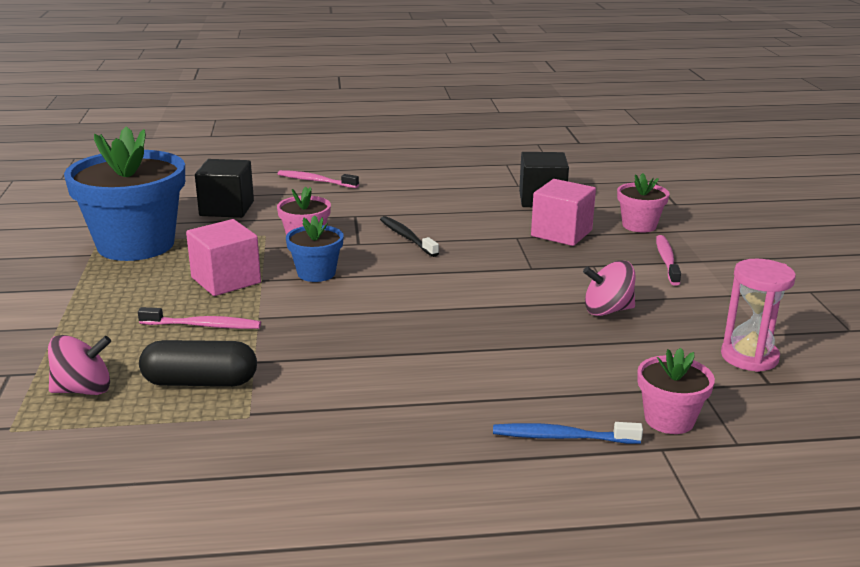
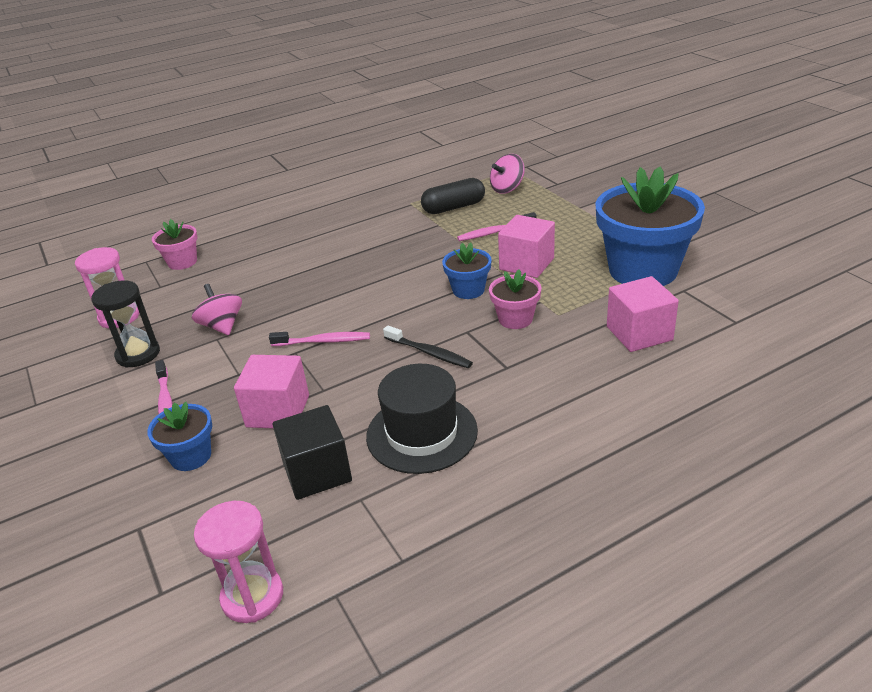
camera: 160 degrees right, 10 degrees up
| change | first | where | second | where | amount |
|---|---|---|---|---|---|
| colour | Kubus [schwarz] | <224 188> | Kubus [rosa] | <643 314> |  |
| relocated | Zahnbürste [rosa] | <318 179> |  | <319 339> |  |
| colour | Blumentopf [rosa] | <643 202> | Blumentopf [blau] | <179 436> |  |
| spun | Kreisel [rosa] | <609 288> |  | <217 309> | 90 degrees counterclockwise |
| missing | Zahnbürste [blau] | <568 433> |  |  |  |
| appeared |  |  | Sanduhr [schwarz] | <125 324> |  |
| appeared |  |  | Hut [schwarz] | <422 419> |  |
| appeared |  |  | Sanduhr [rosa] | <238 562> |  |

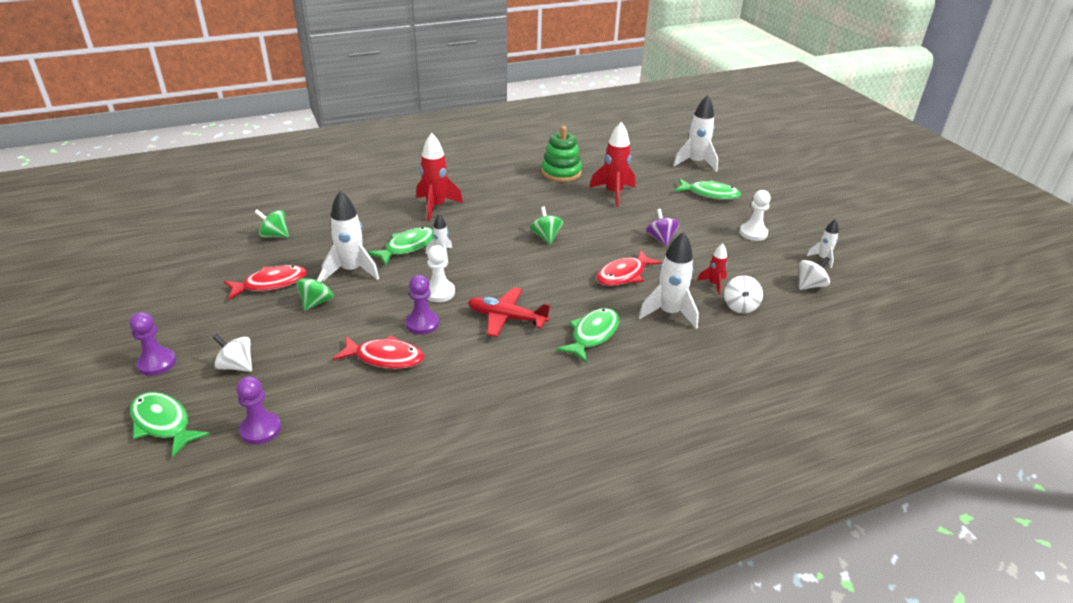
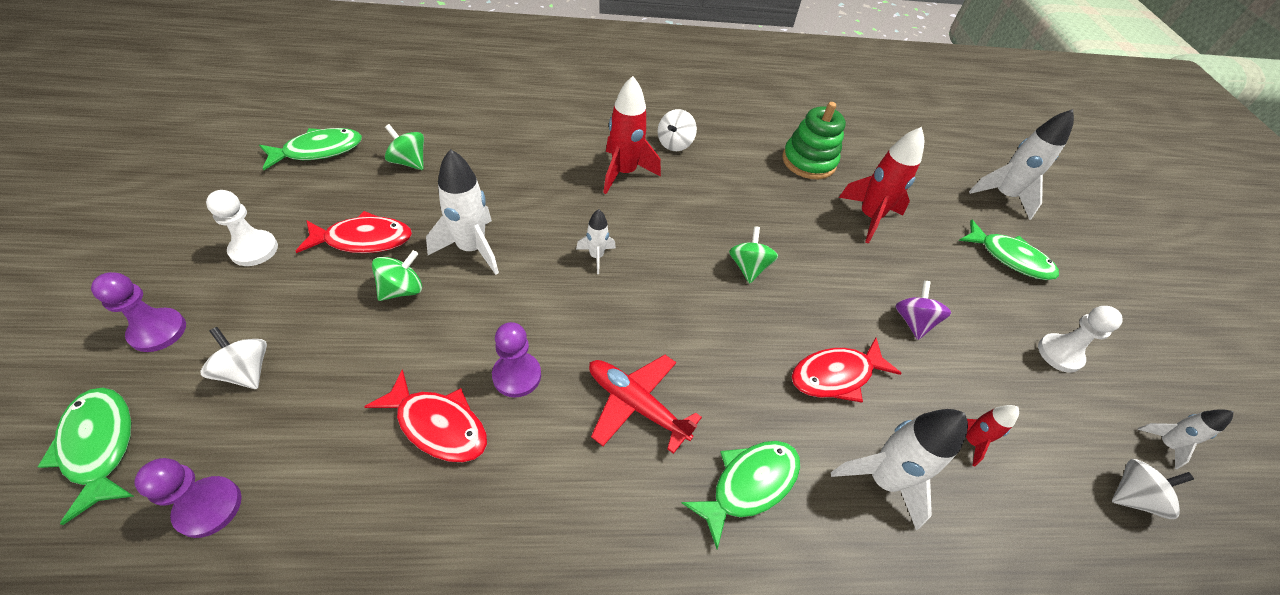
camera: 15 degrees right, 15 degrees up
| change | first | where | second | where | amount |
|---|---|---|---|---|---|
| relocated | Fisch [grün] | <400 246> |  | <310 149> |  |
| relocated | Bauer [weiß] | <441 273> |  | <242 228> |  |
| relocated | Kreisel [weiß] | <743 294> |  | <677 130> |  |

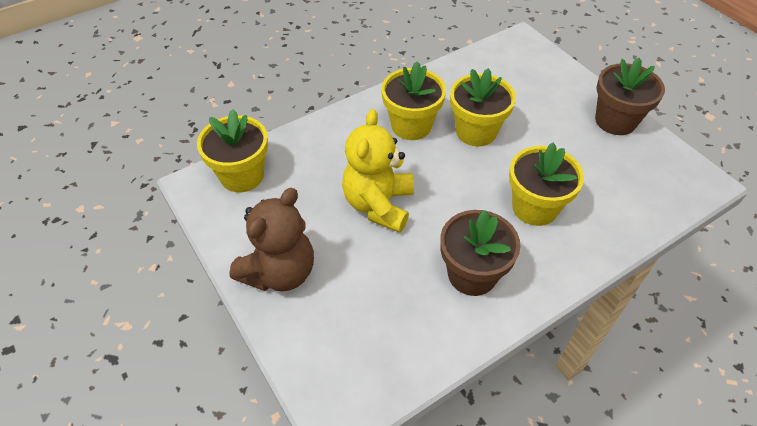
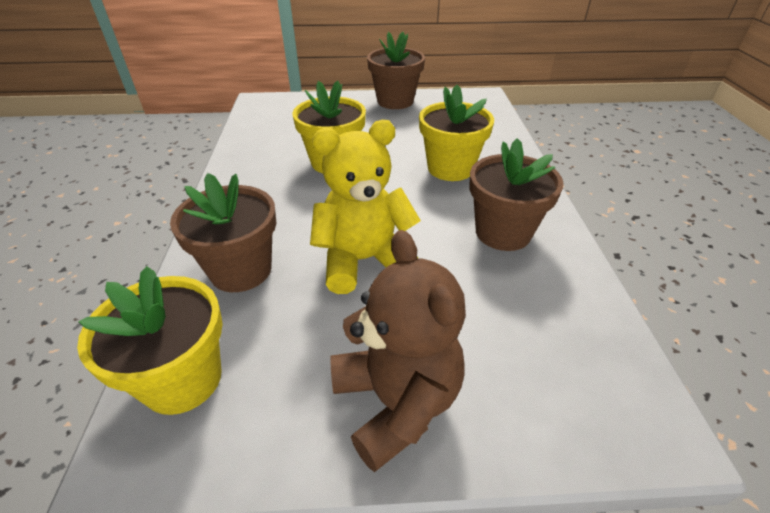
camera: 60 degrees left, 10 degrees down
| change | first | where | second | where | amount |
|---|---|---|---|---|---|
| missing | Blumentopf [gelb] | <413 100> |  |  |  |
| spun | Teddybär [gelb] | <378 171> |  | <365 207> | 120 degrees clockwise |
| appeared |  |  | Blumentopf [braun] | <223 232> |  |

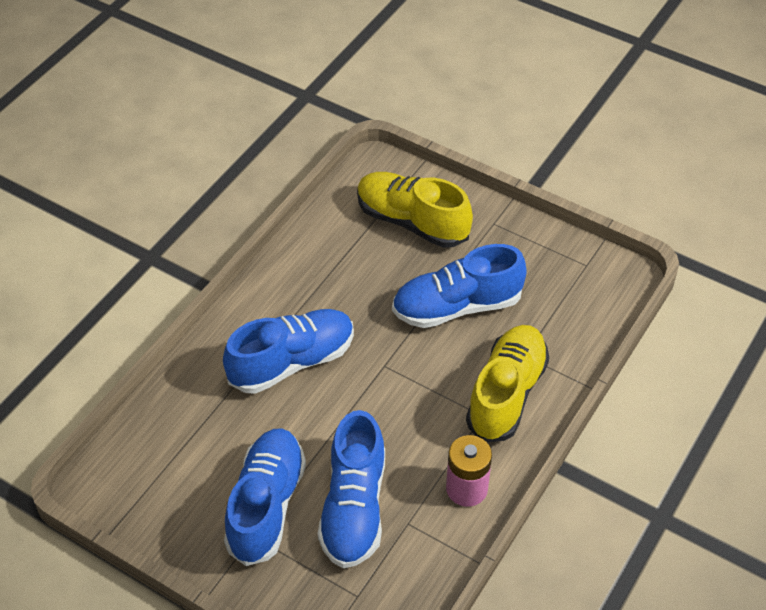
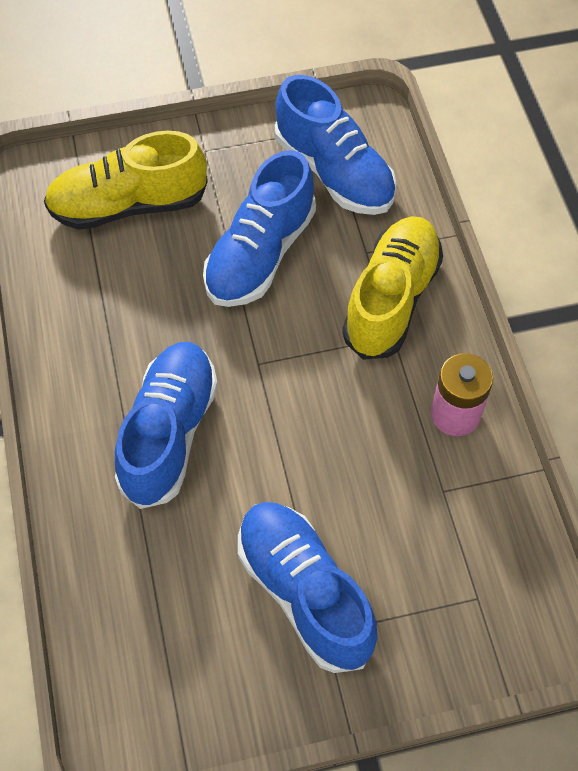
camera: 45 degrees left, 10 degrees up
| change | first | where | second | where | amount |
|---|---|---|---|---|---|
| spun | Schuh [gelb] | <507 383> |  | <392 288> | 45 degrees clockwise |
| relocated | Schuh [blau] | <351 489> |  | <336 145> |  |

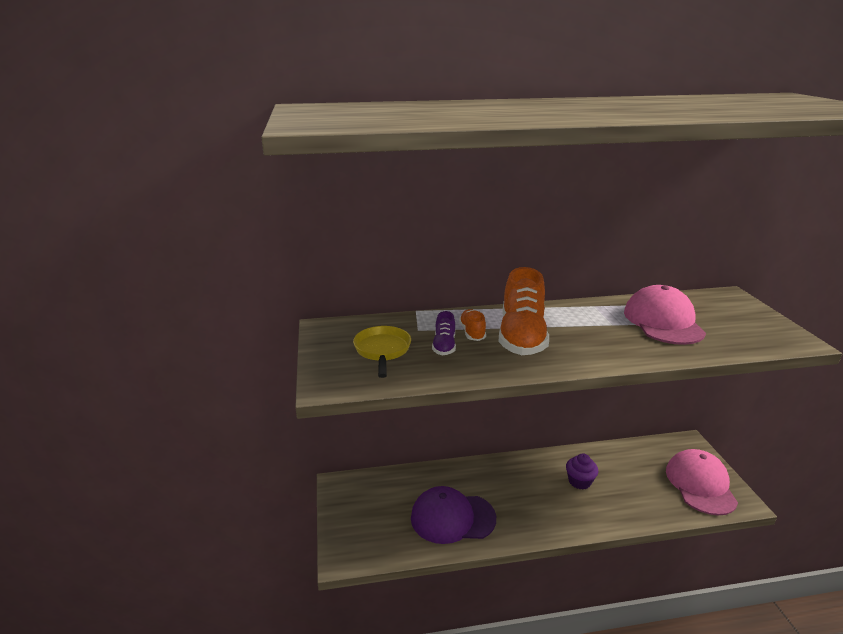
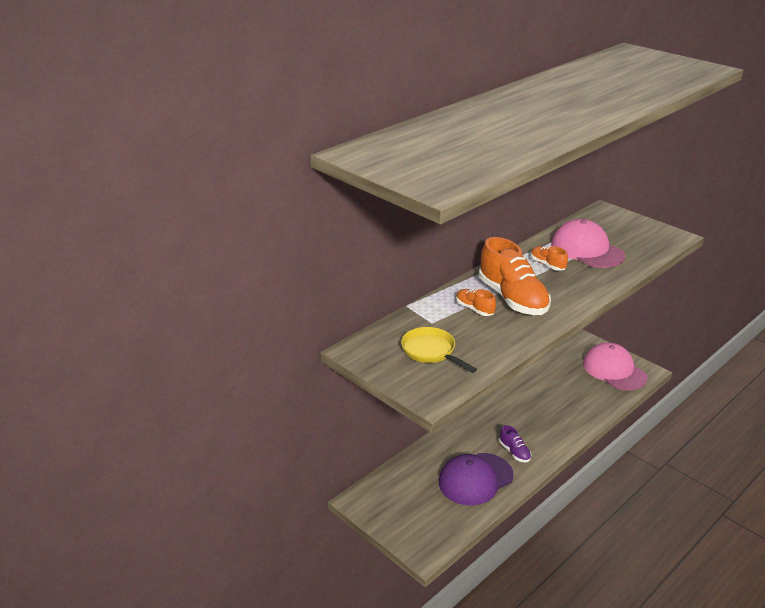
camera: 35 degrees left, 5 degrees up
| change | first | where | second | where | amount |
|---|---|---|---|---|---|
| relocated | Schuh [lila] | <444 333> |  | <515 443> |  |
| missing | Muffin [lila] | <582 472> |  |  |  |
| appeared |  |  | Schuh [orange] | <549 258> |  |

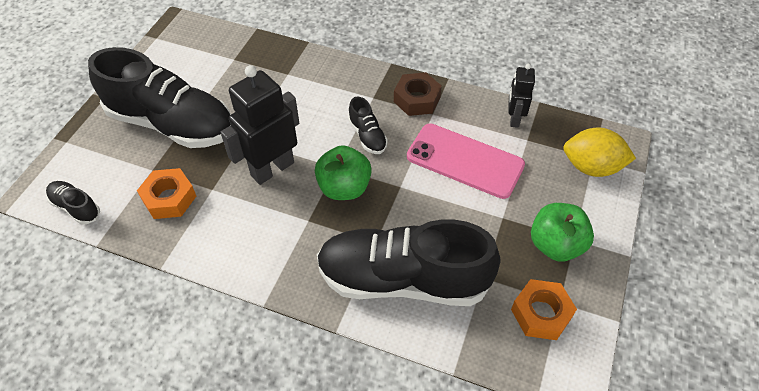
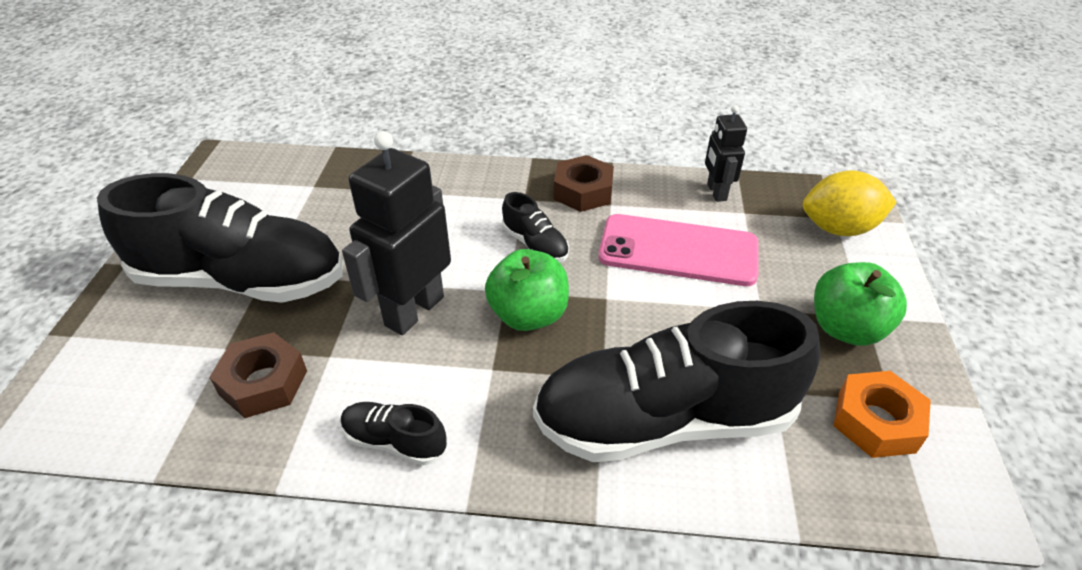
camera: 15 degrees left, 10 degrees down
| change | first | where | second | where | amount |
|---|---|---|---|---|---|
| colour | Sechskantmutter [orange] | <166 193> | Sechskantmutter [braun] | <258 375> |  |
| relocated | Schuh [schwarz] | <73 202> |  | <394 433> |  |

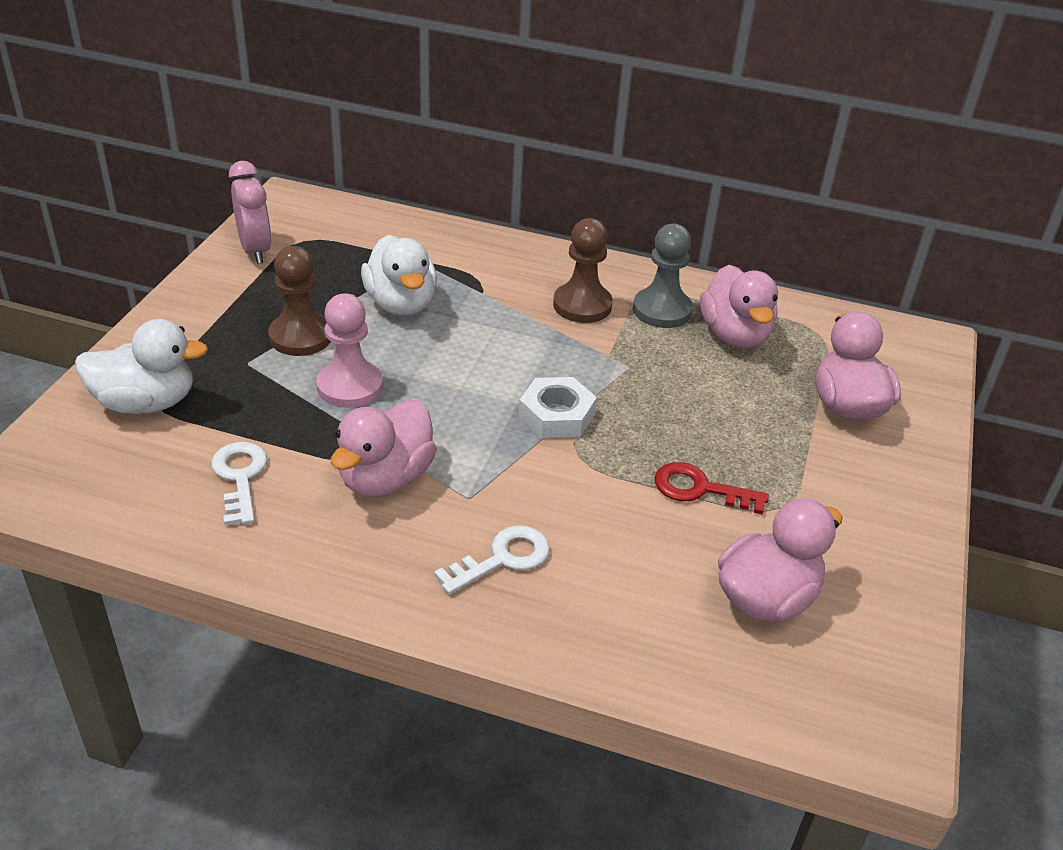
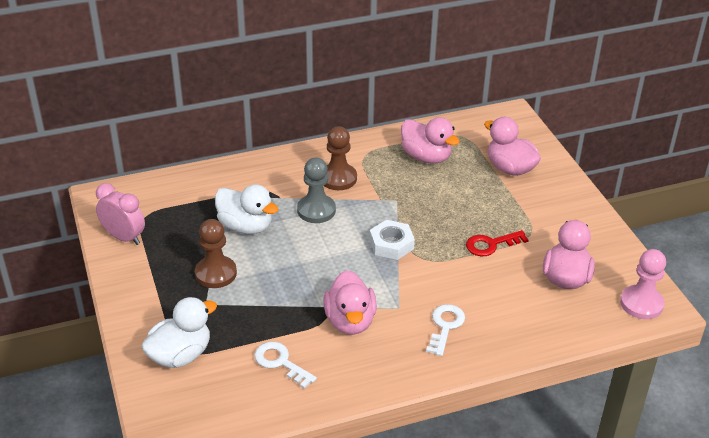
camera: 35 degrees left, 0 degrees up
| change | first | where | second | where | amount |
|---|---|---|---|---|---|
| relocated | Bauer [grau] | <663 276> |  | <316 190> |  |
| relocated | Bauer [rosa] | <349 350> |  | <643 284> |  |

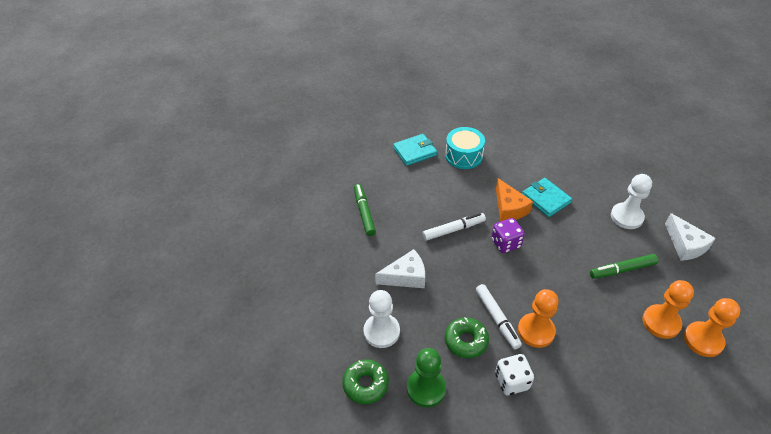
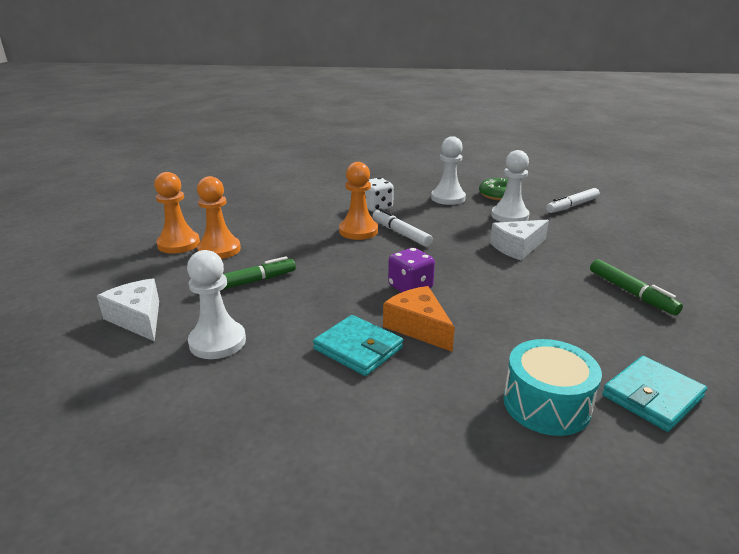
camera: 165 degrees right, 20 degrees down
| change | first | where | second | where | amount |
|---|---|---|---|---|---|
| relocated | Filzstift [weiß] | <454 227> |  | <573 200> |  |
| missing | Donut [grün] | <467 337> |  |  |  |
| colour | Bauer [grün] | <426 378> | Bauer [weiß] | <448 170> |  |

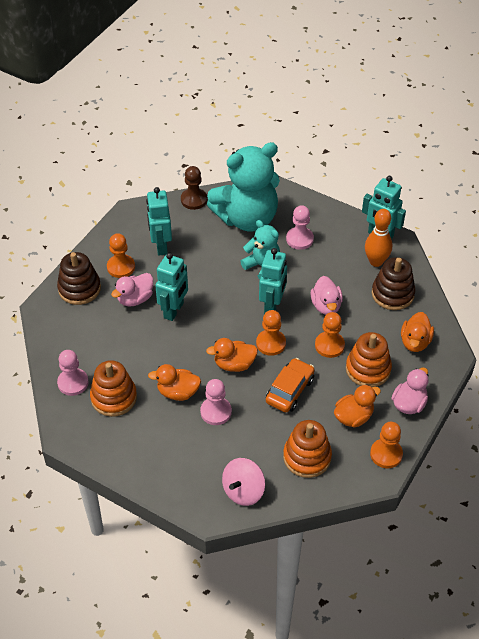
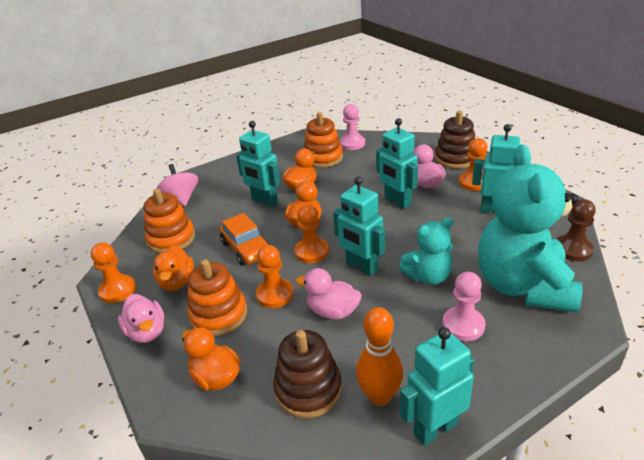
camera: 120 degrees right, 15 degrees down
| change | first | where | second | where | amount |
|---|---|---|---|---|---|
| exchanged | Bauer [rosa] | <216 402> | Roboter [türkis] | <258 164> |  |

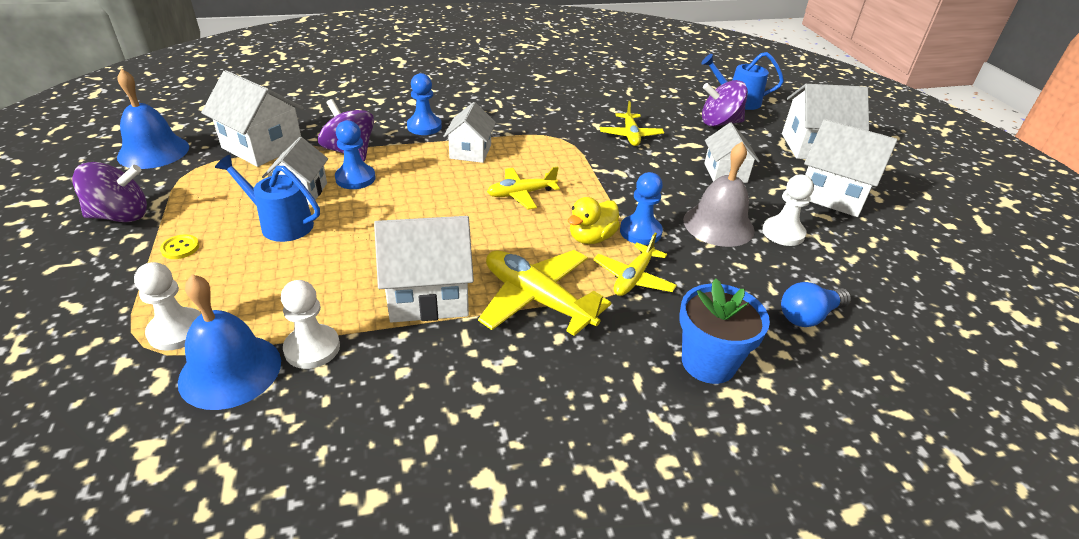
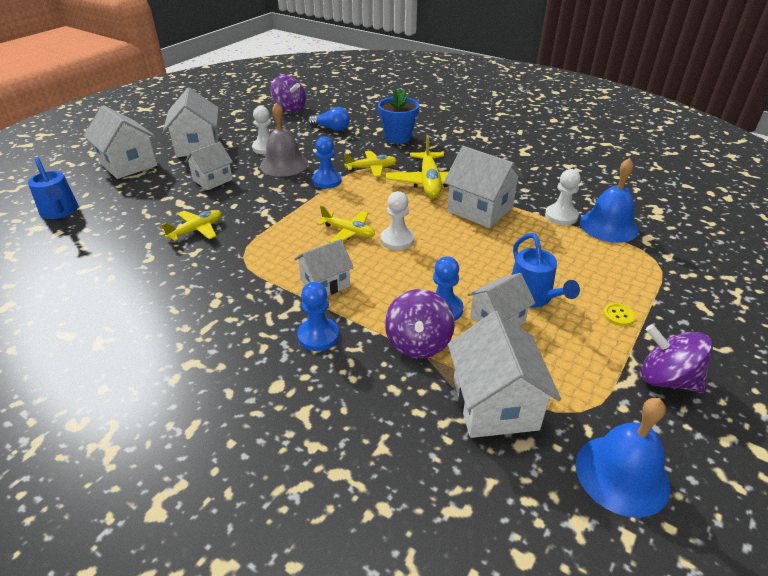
camera: 130 degrees left, 0 degrees up
| change | first | where | second | where | amount |
|---|---|---|---|---|---|
| relocated | Kreisel [lila] | <725 103> |  | <288 94> |  |
| missing | Ente [gelb] | <594 220> |  |  |  |
| relocated | Bauer [weiß] | <167 306> |  | <397 220> |  |

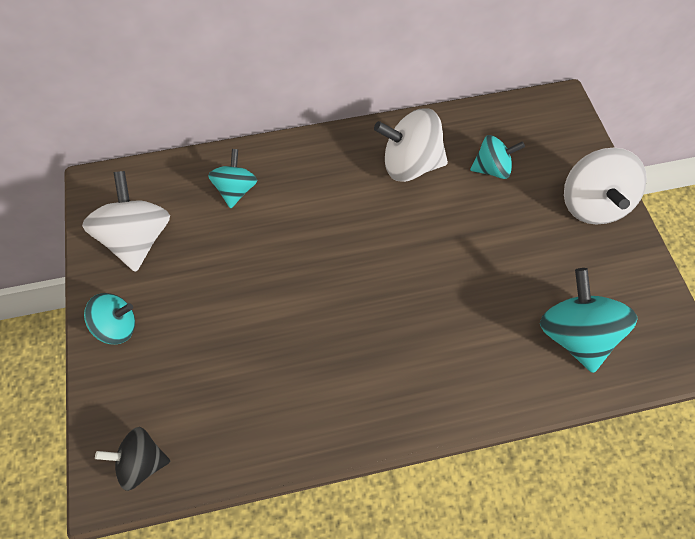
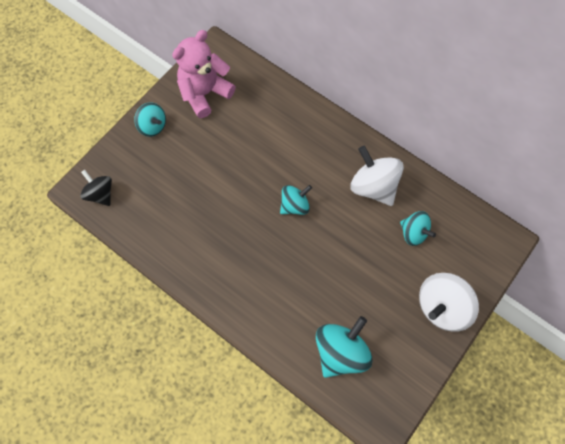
camera: 50 degrees right, 5 degrees up
| change | first | where | second | where | amount |
|---|---|---|---|---|---|
| relocated | Kreisel [türkis] | <232 178> |  | <296 200> |  |
| exchanged | Kreisel [weiß] | <126 221> | Teddybär [rosa] | <204 74> |  |

